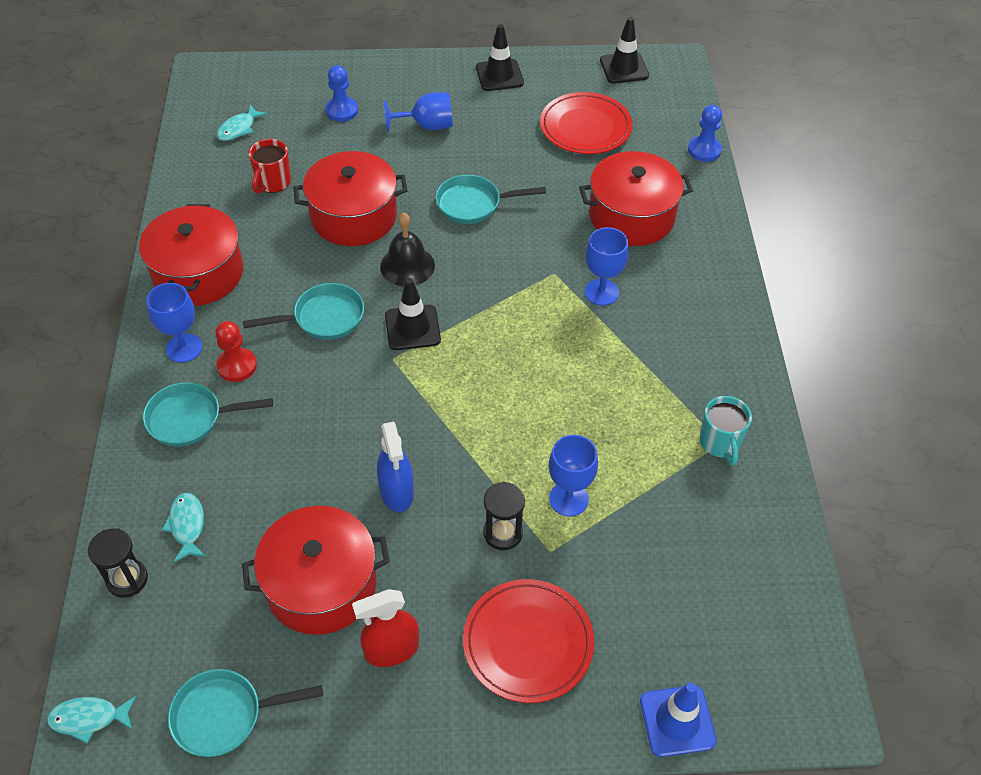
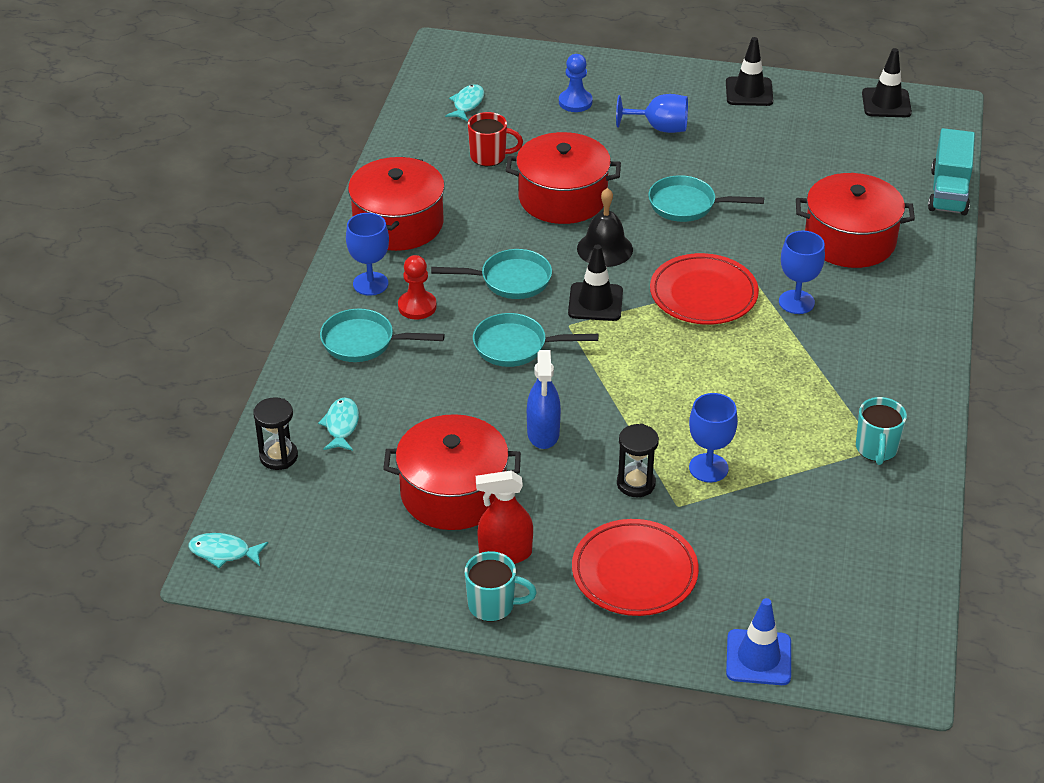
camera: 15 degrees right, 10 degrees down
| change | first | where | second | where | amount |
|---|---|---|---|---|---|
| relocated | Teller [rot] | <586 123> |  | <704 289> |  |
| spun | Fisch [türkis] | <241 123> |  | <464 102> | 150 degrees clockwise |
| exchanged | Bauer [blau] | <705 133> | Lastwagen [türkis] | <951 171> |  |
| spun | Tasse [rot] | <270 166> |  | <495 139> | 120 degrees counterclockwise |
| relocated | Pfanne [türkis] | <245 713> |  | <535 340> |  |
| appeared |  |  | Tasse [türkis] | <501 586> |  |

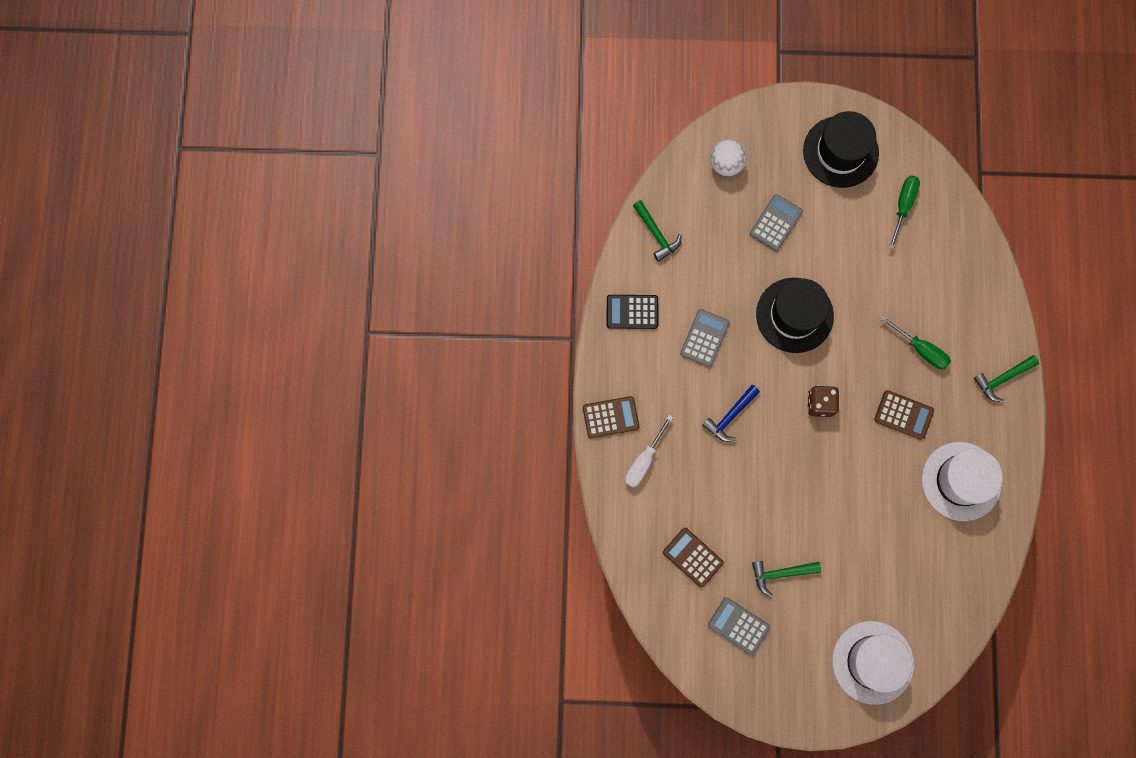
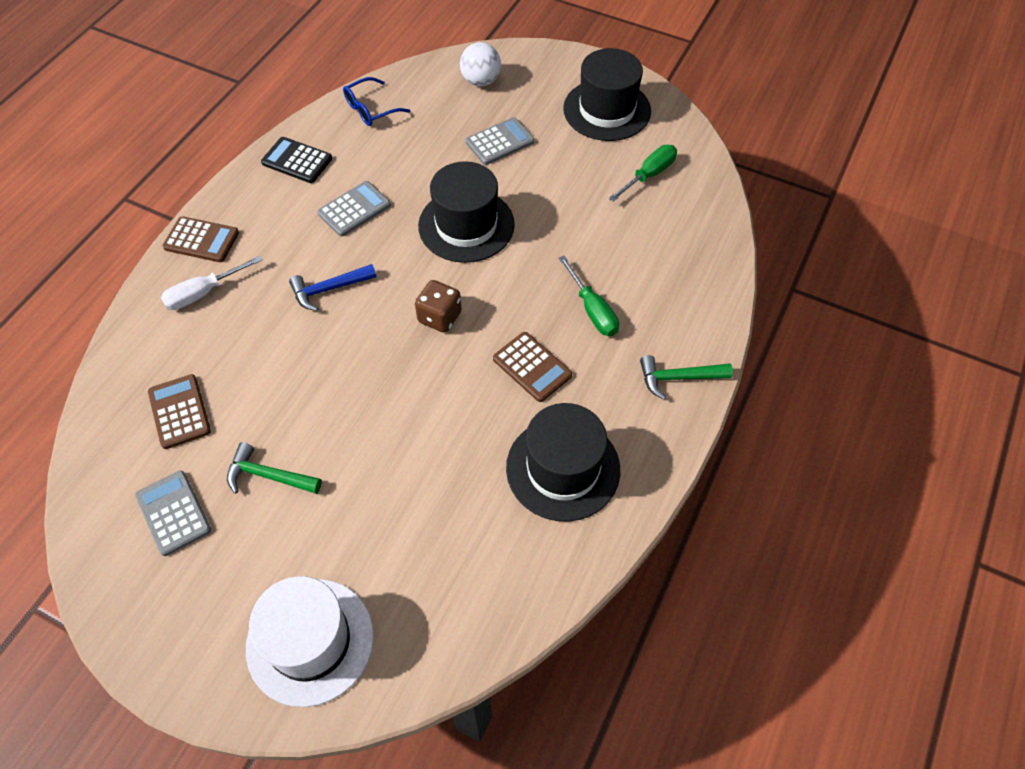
camera: 25 degrees right, 20 degrees down
| change | first | where | second | where | amount |
|---|---|---|---|---|---|
| exchanged | Hammer [grün] | <657 231> | Brille [blau] | <376 101> |  |
| colour | Hut [weiß] | <962 481> | Hut [schwarz] | <563 462> |  |

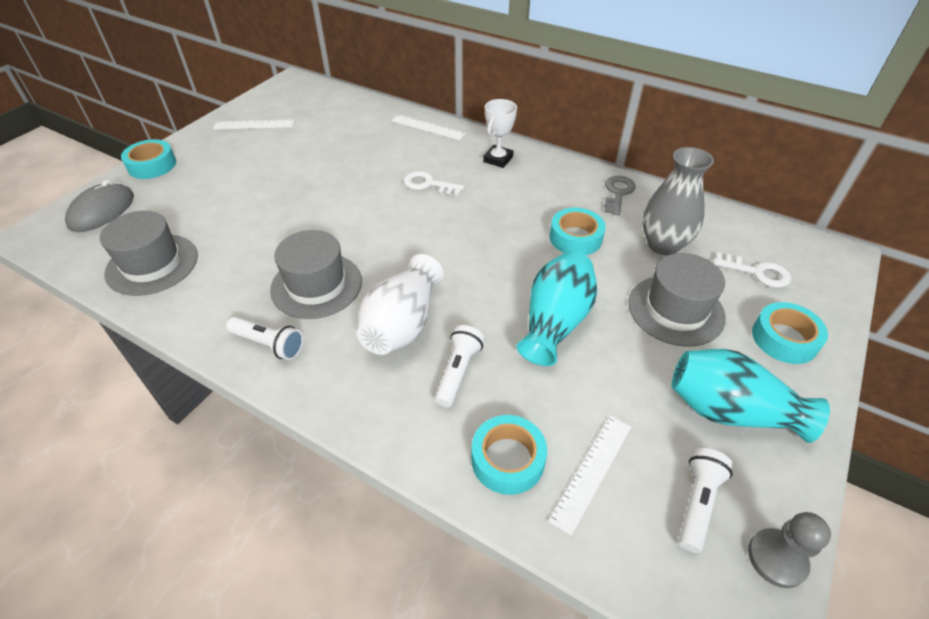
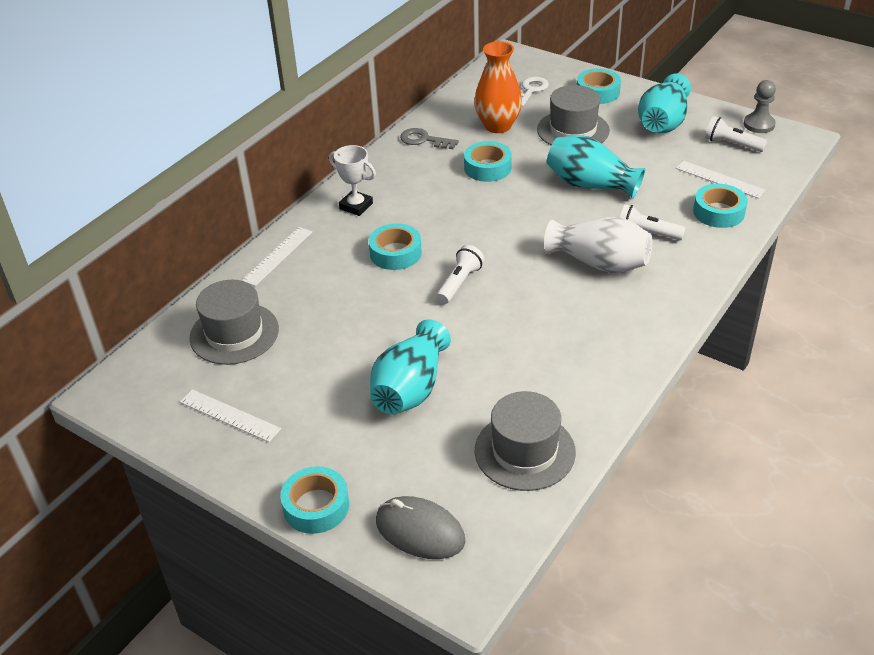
camera: 85 degrees left, 5 degrees down
| change | first | where | second | where | amount |
|---|---|---|---|---|---|
| spun | Lineal [weiß] | <254 124> |  | <230 415> | 60 degrees counterclockwise |
| colour | Vase [grau] | <678 201> | Vase [orange] | <498 87> |  |
| exchanged | Schlüssel [weiß] | <434 183> | Klebeband [türkis] | <395 246> |  |
| relocated | Hut [grau] | <316 274> |  | <234 322> |  |
| relocated | Taschenlampe [weiß] | <265 338> |  | <460 274> |  |
| appeared |  |  | Vase [türkis] | <410 366> |  |

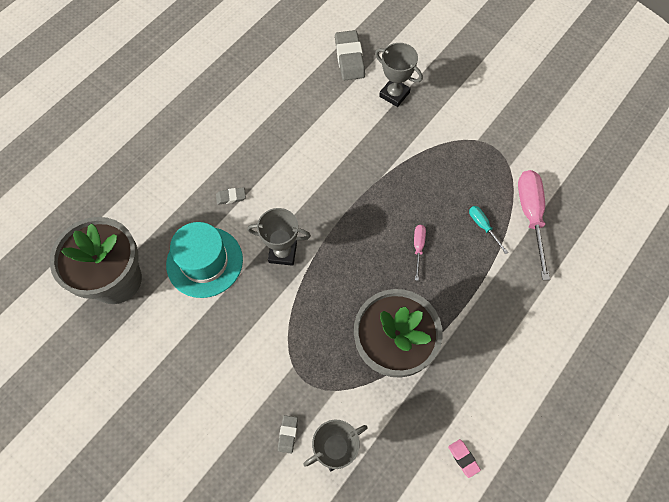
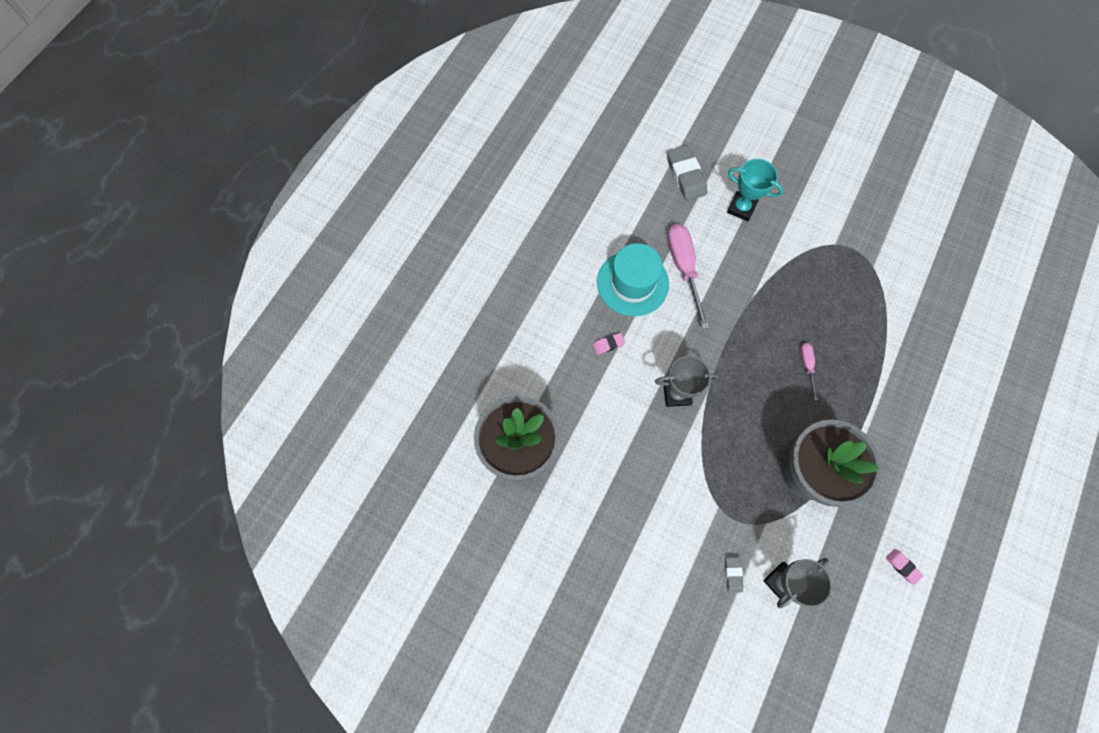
camera: 10 degrees left, 5 degrees up
| change | first | where | second | where | amount |
|---|---|---|---|---|---|
| colour | Pokal [grau] | <399 75> | Pokal [türkis] | <755 190> |  |
| relocated | Schraubenzieher [rosa] | <534 225> |  | <688 276> |  |
| colour | Radiergummi [grau] | <231 196> | Radiergummi [rosa] | <609 344> |  |
| missing | Schraubenzieher [türkis] | <489 230> |  |  |  |
| relocated | Hut [türkis] | <204 260> |  | <633 279> |  |

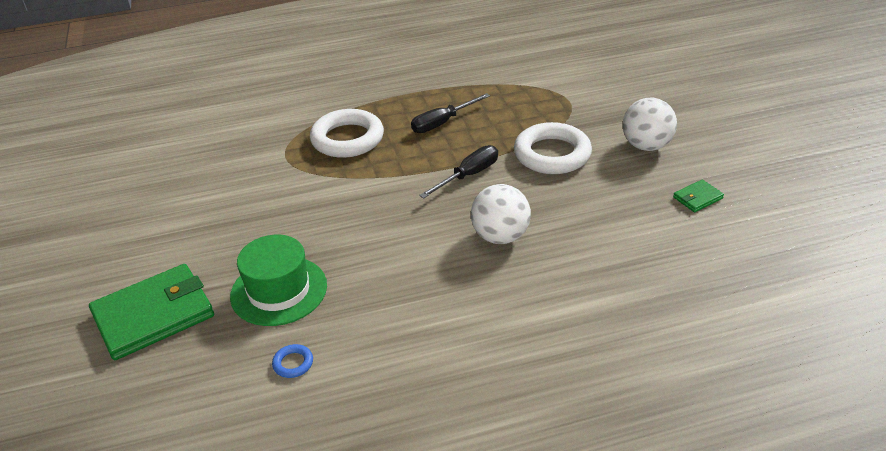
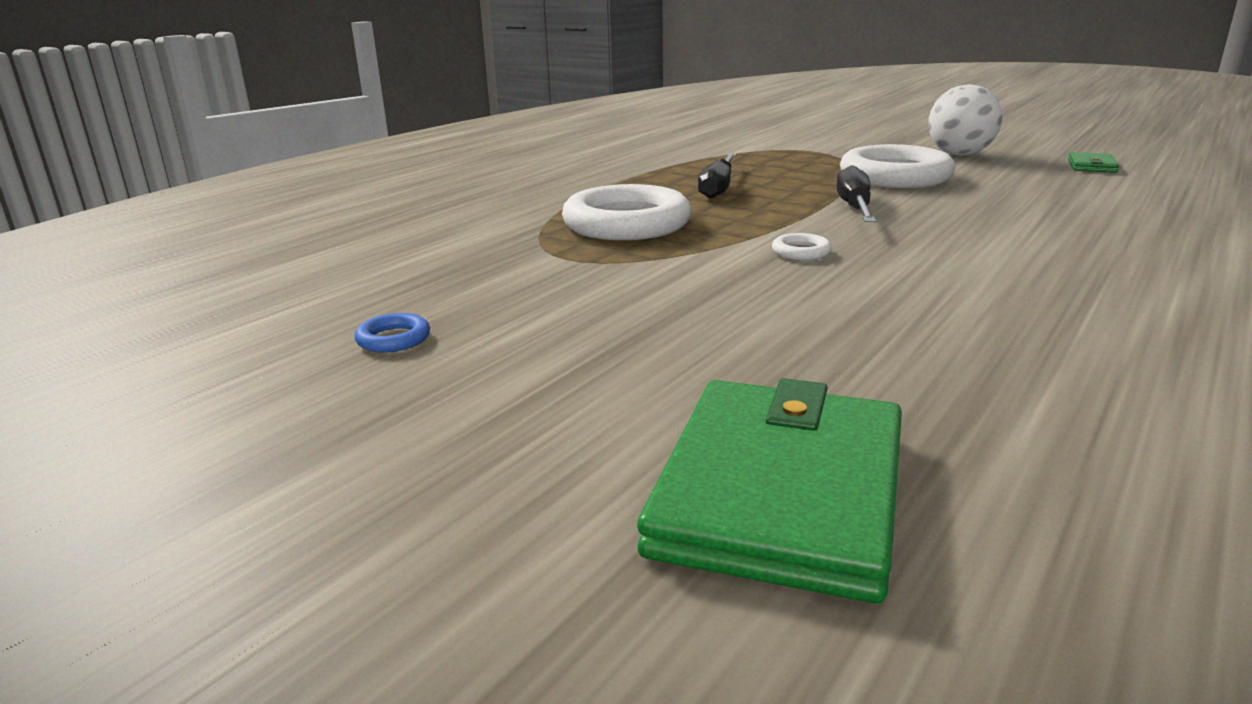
camera: 40 degrees left, 15 degrees down
| change | first | where | second | where | amount |
|---|---|---|---|---|---|
| missing | Ball [weiß] | <501 214> |  |  |  |
| missing | Hut [grün] | <278 280> |  |  |  |
| relocated | Ring [blau] | <292 361> |  | <392 332> |  |
| appeared |  |  | Ring [weiß] | <802 246> |  |

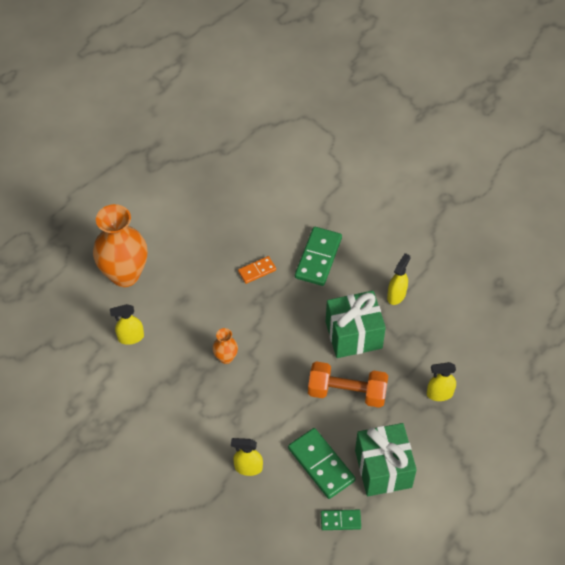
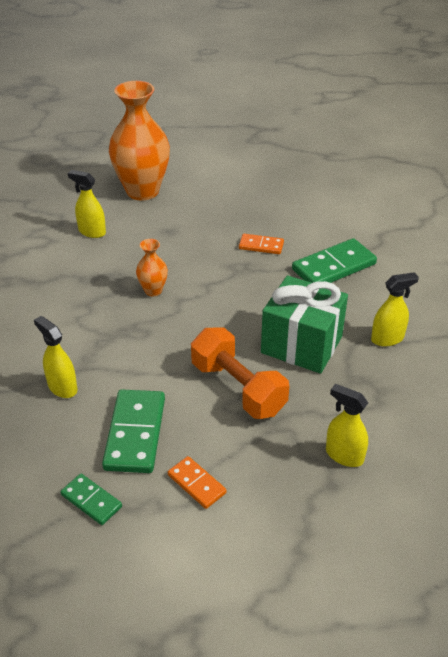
camera: 40 degrees right, 15 degrees down
| change | first | where | second | where | amount |
|---|---|---|---|---|---|
| exchanged | Geschenk [grün] | <386 459> | Dominostein [orange] | <197 482> |  |

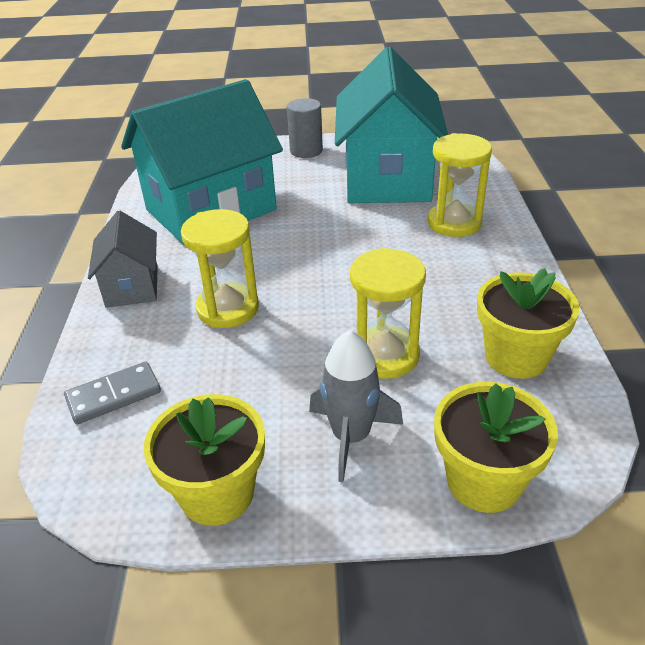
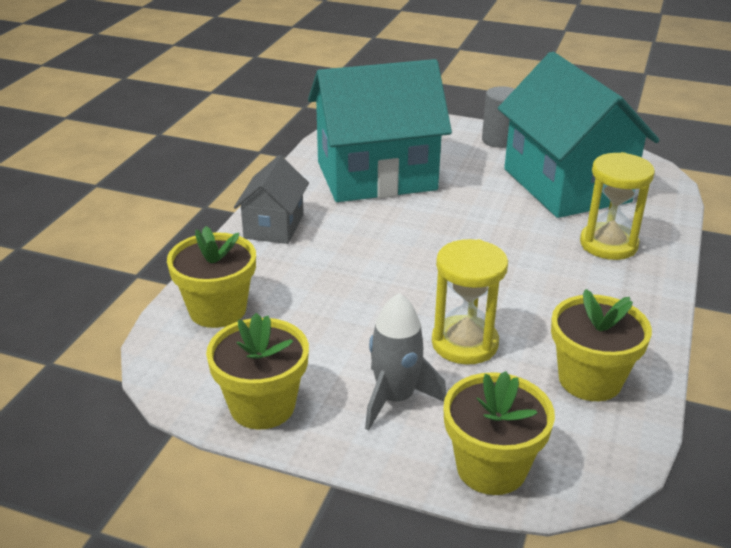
camera: 20 degrees right, 5 degrees down
| change | first | where | second | where | amount |
|---|---|---|---|---|---|
| spun | Haus [türkis] | <391 125> |  | <579 135> | 45 degrees counterclockwise |
| missing | Sanduhr [gelb] | <220 268> |  |  |  |
| exchanged | Dominostein [grau] | <112 393> | Blumentopf [gelb] | <211 277> |  |

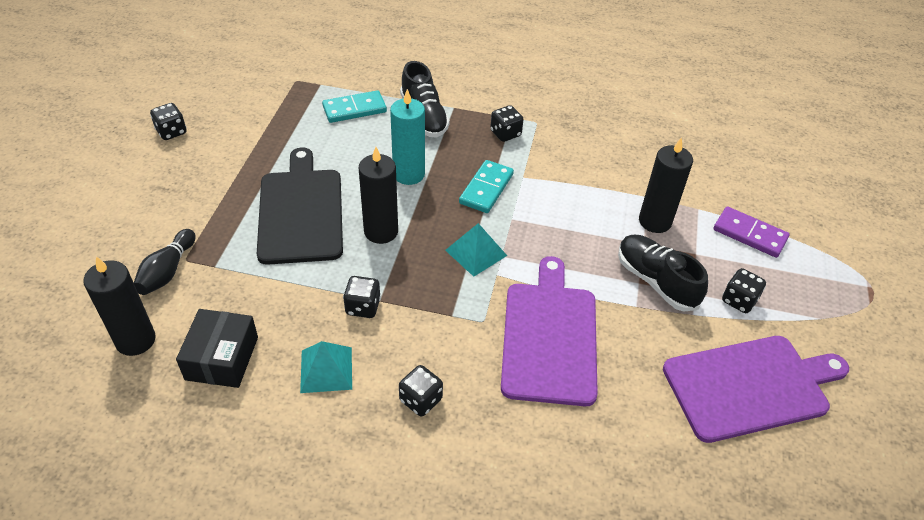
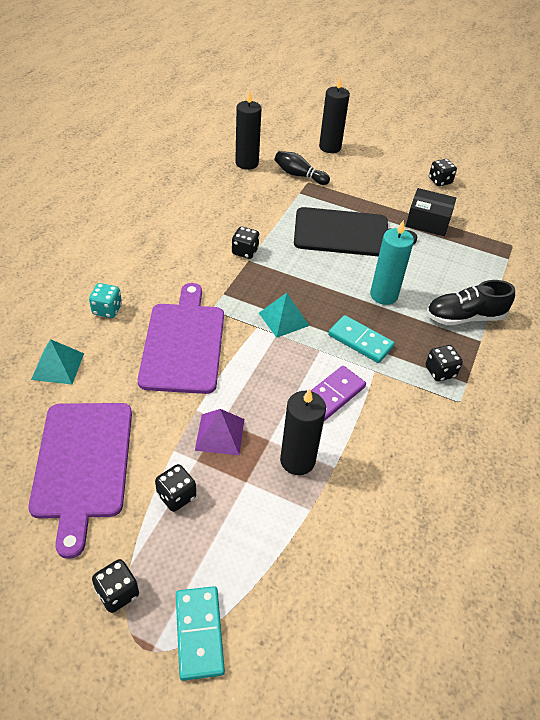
camera: 100 degrees right, 0 degrees up
| change | first | where | second | where | amount |
|---|---|---|---|---|---|
| relocated | Dominostein [türkis] | <354 106> |  | <200 633> |  |
| relocated | Kerze [schwarz] | <378 195> |  | <334 115> |  |
| relocated | Dominostein [lila] | <752 232> |  | <338 393> |  |
| exchanged | Schuh [schwarz] | <663 273> | Pyramide [lila] | <219 432> |  |
| spun | Schneidebrett [lila] | <549 331> |  | <181 338> | 105 degrees counterclockwise |
| relocated | Schachtel [schwarz] | <217 348> |  | <431 212> |  |
| relocated | Pyramide [türkis] | <326 367> |  | <57 362> |  |
| relocated | Spielwürfel [schwarz] | <421 391> |  | <115 586> |  |
| appeared |  |  | Spielwürfel [türkis] | <105 300> |  |

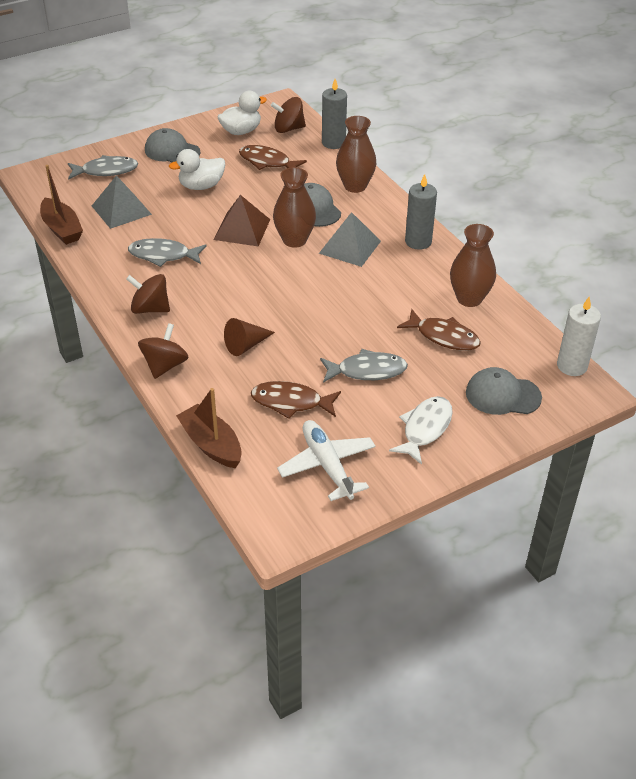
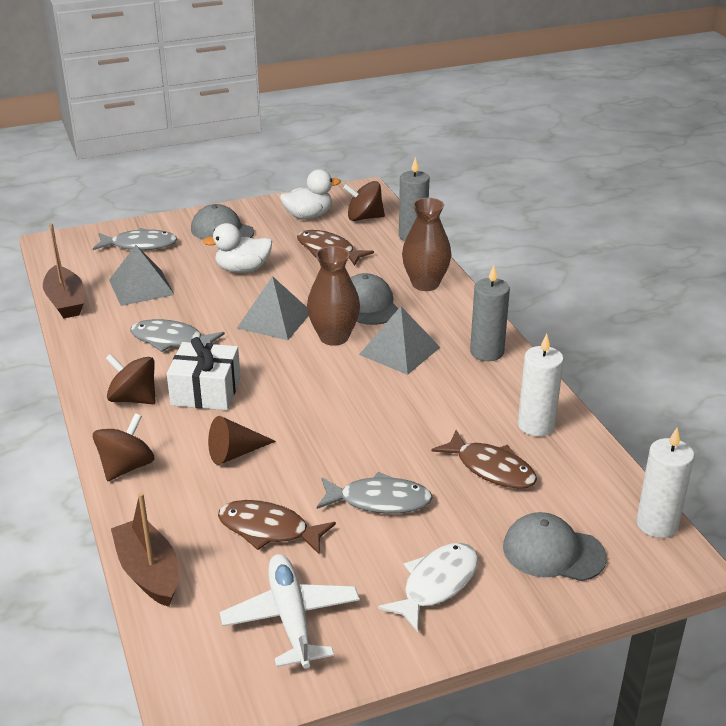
camera: 10 degrees right, 10 degrees down
| change | first | where | second | where | amount |
|---|---|---|---|---|---|
| colour | Pyramide [braun] | <242 220> | Pyramide [grau] | <273 308> |  |
| exchanged | Vase [braun] | <473 265> | Kerze [weiß] | <541 385> |  |
| appeared |  |  | Geschenk [weiß] | <204 373> |  |

